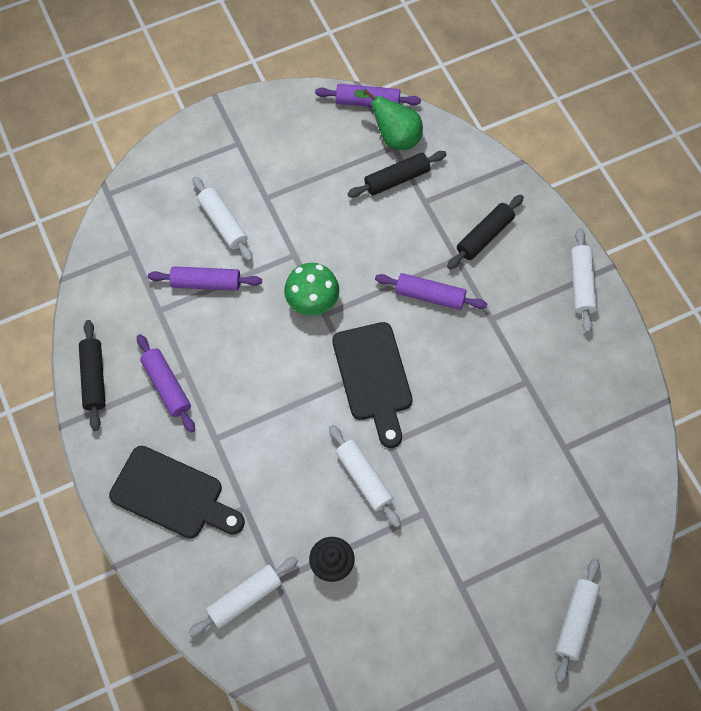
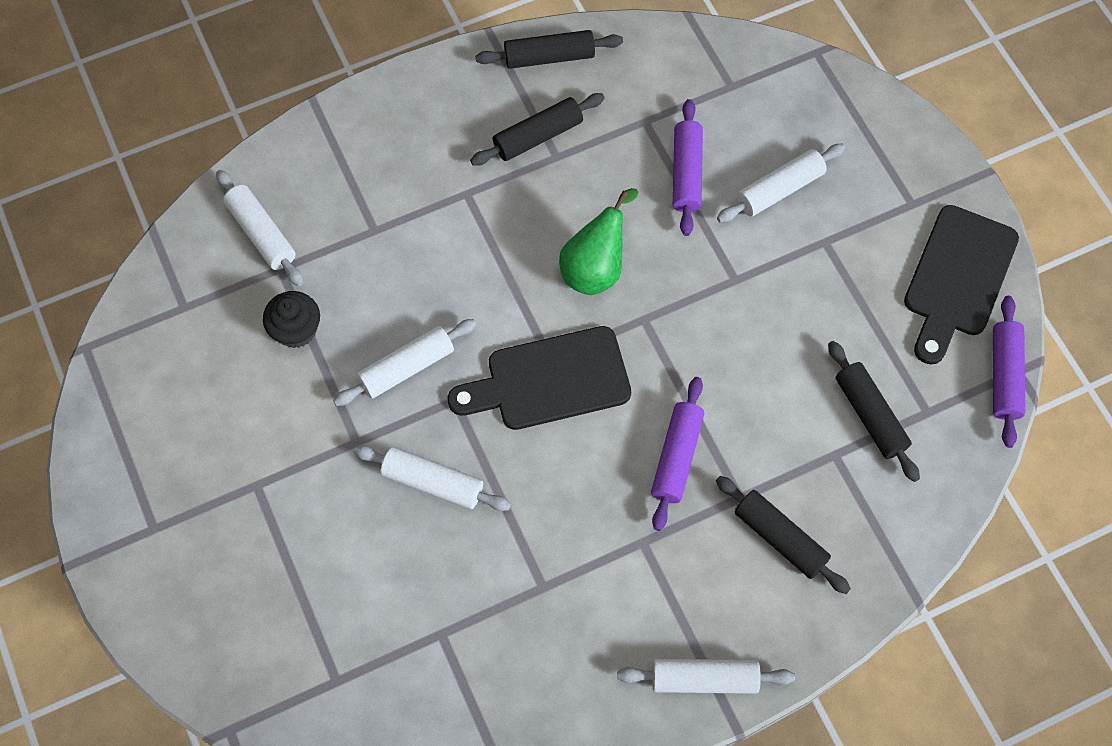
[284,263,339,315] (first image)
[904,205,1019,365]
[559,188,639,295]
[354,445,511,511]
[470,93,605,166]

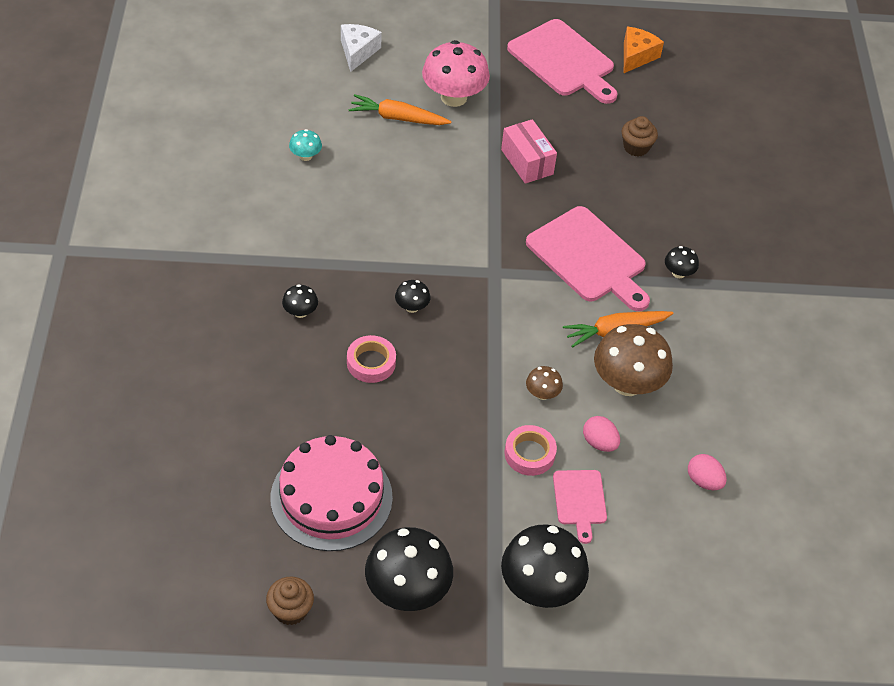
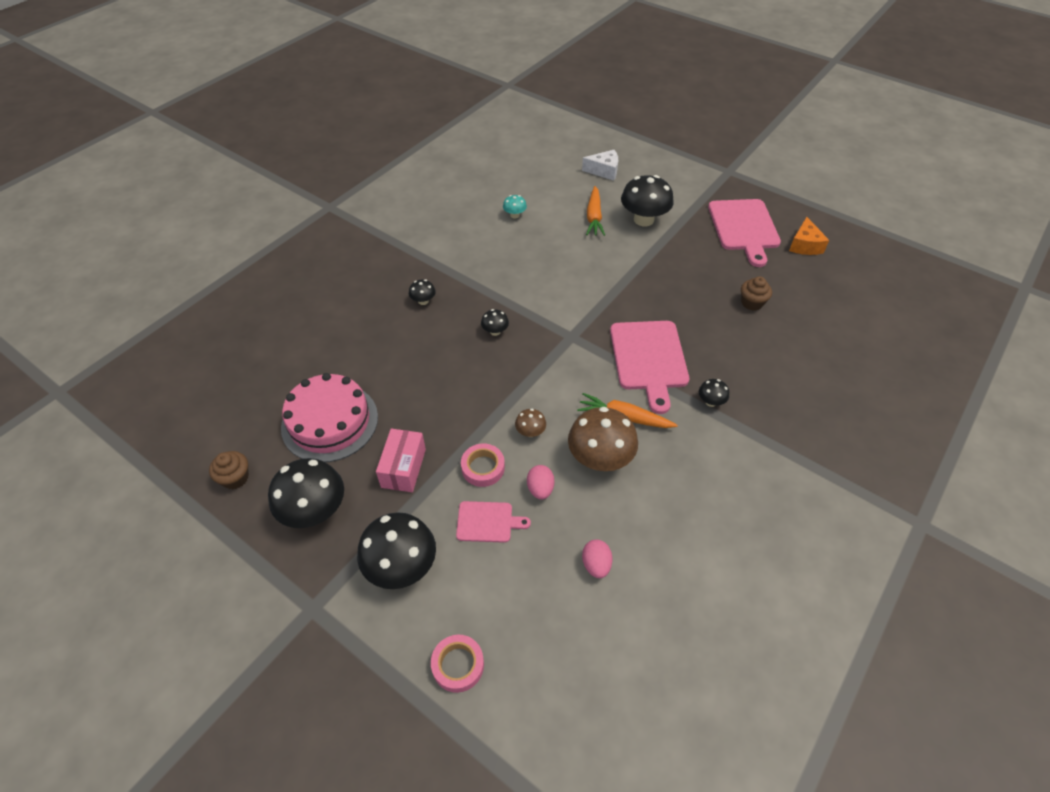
[431,635,484,693]
[376,429,426,492]
[621,175,674,226]
[582,150,618,181]
[586,186,605,236]
[456,501,531,543]
[789,217,829,255]

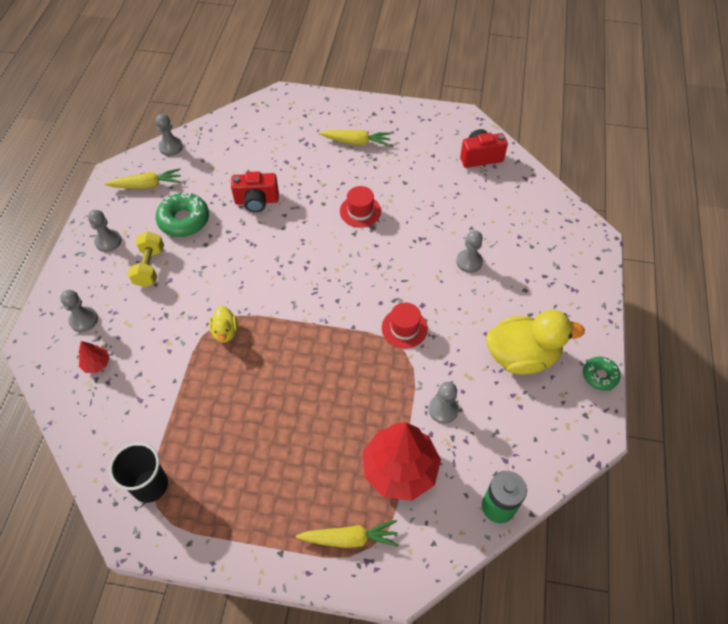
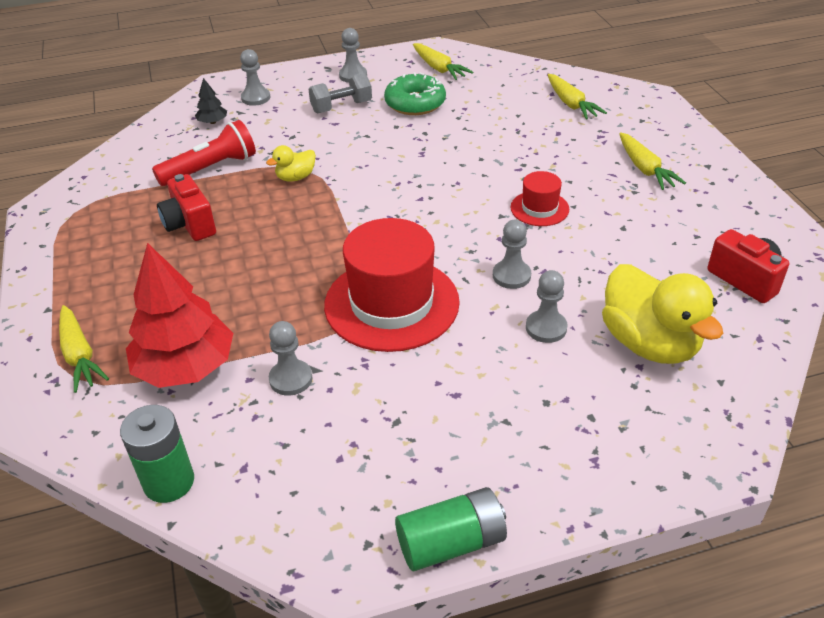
[109,442,168,503] (first image)
[152,120,256,186]
[548,74,607,120]
[493,220,531,289]
[157,174,216,241]
[602,264,723,364]
[395,487,507,571]
[195,78,227,124]
[308,73,372,113]
[324,218,460,352]

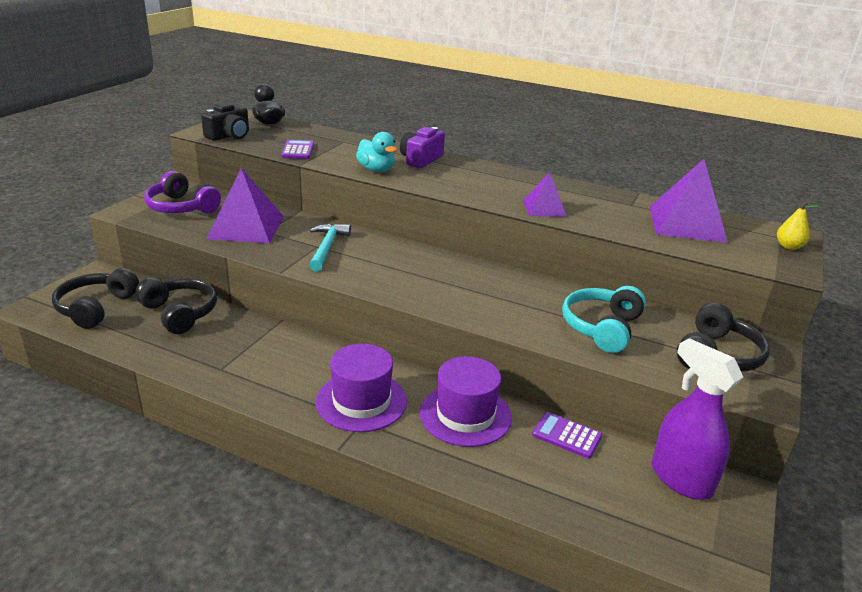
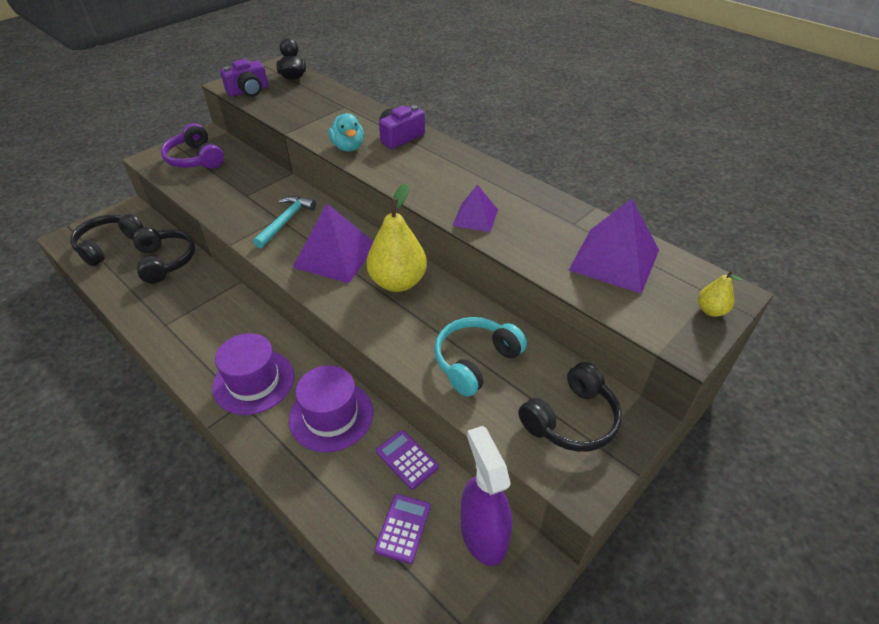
[366,184,427,292]
[292,203,374,283]
[375,494,431,564]
[220,59,268,97]

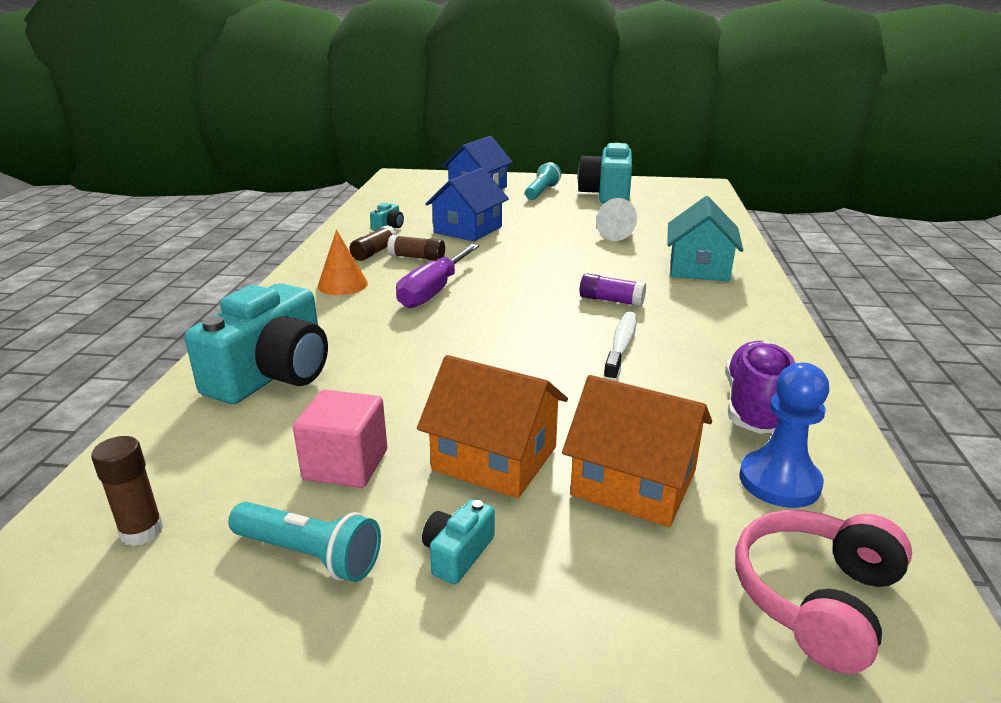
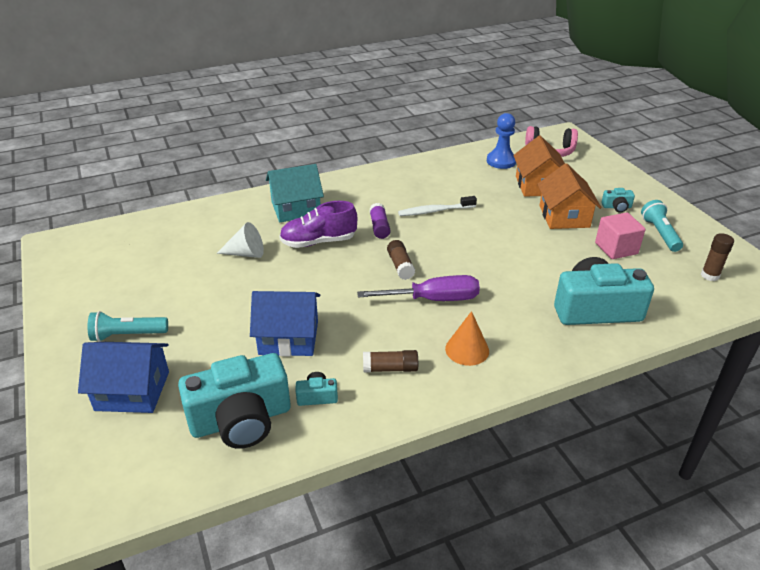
[387,240,415,280]
[178,353,291,449]
[279,201,357,248]

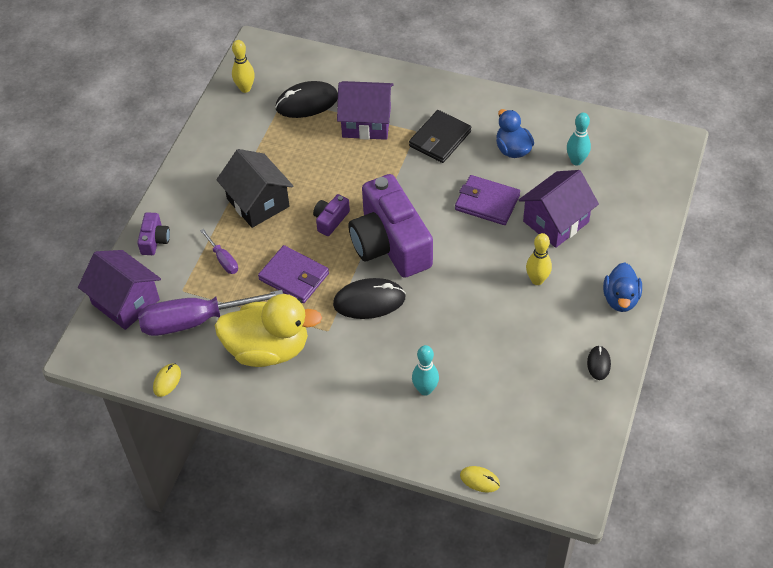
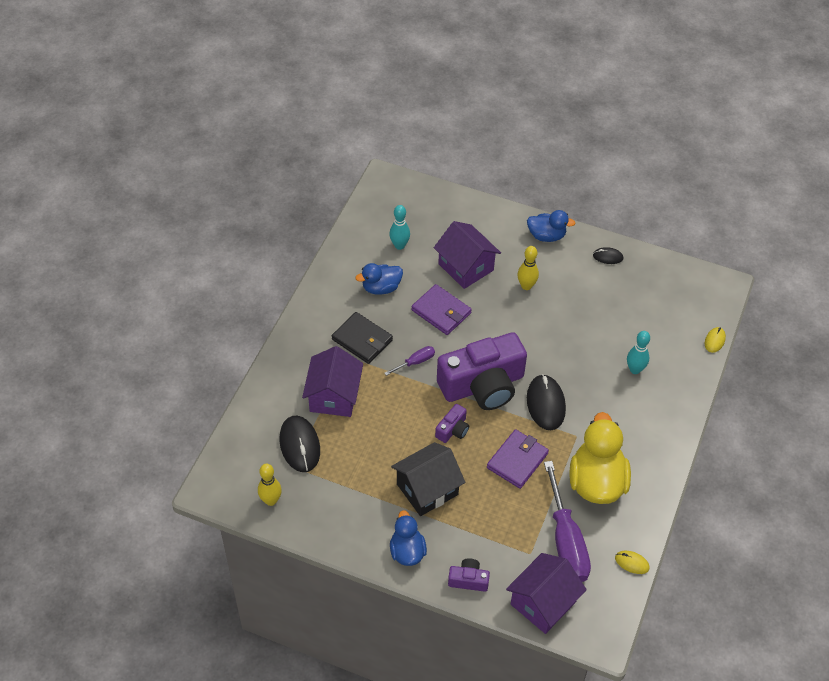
[390,510,427,566]
[384,346,435,376]
[435,404,469,443]
[411,284,472,335]

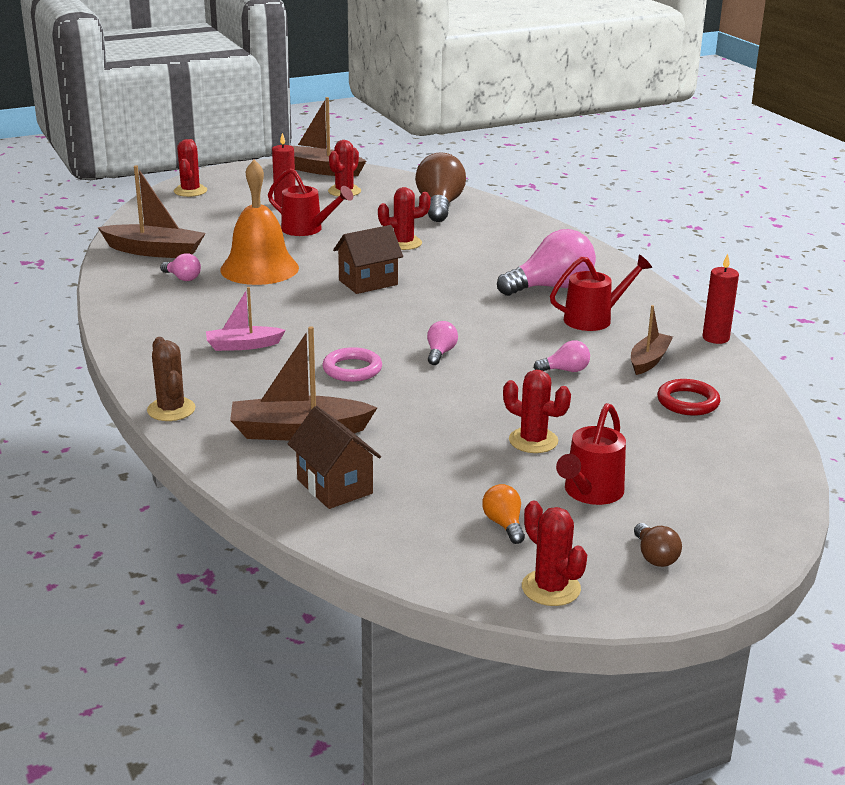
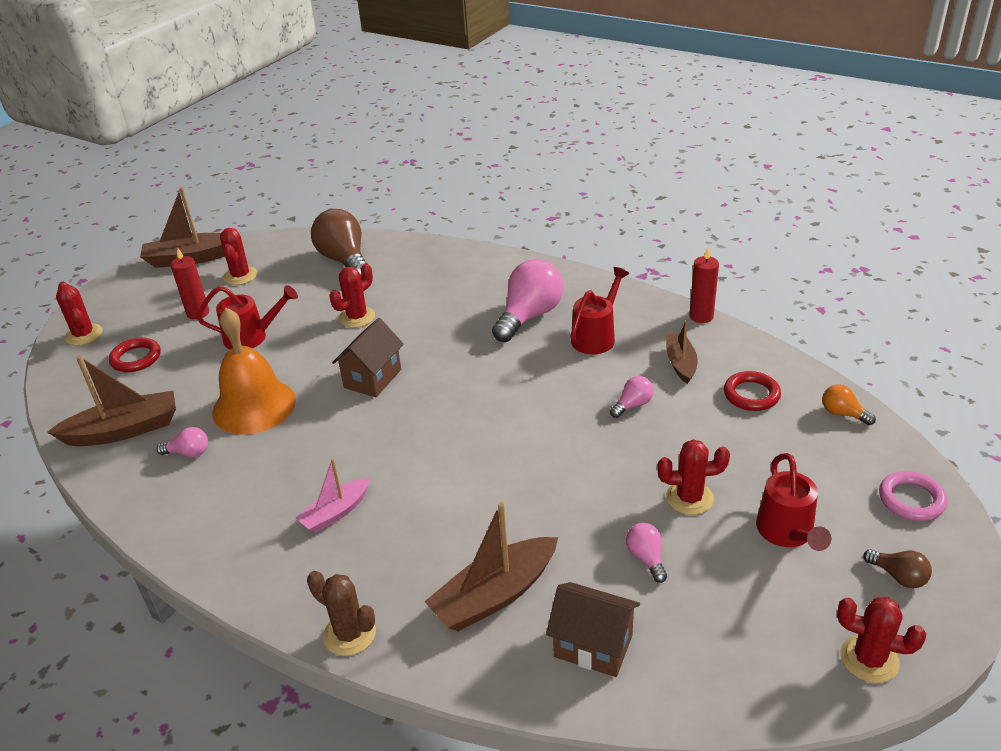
[109,338,161,372]
[879,471,947,521]
[626,523,667,583]
[822,384,876,425]

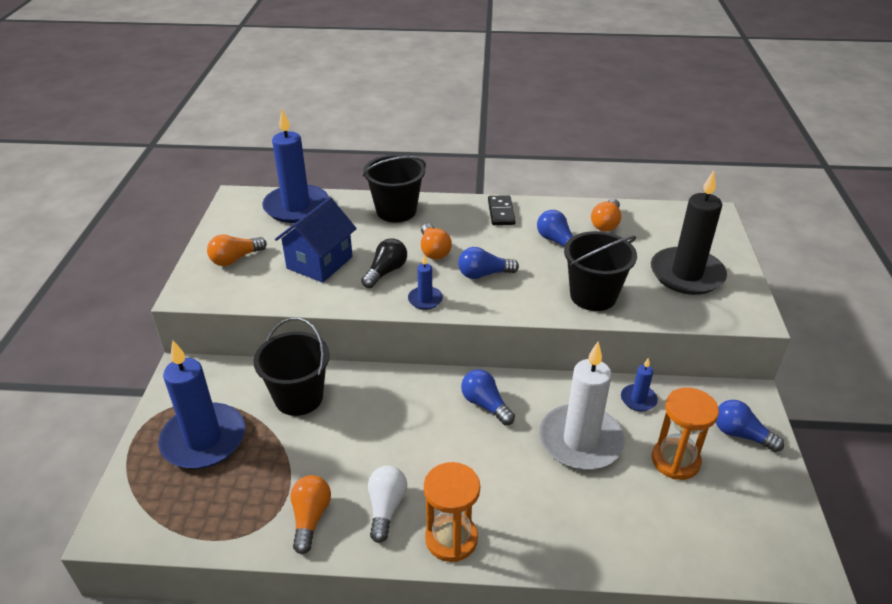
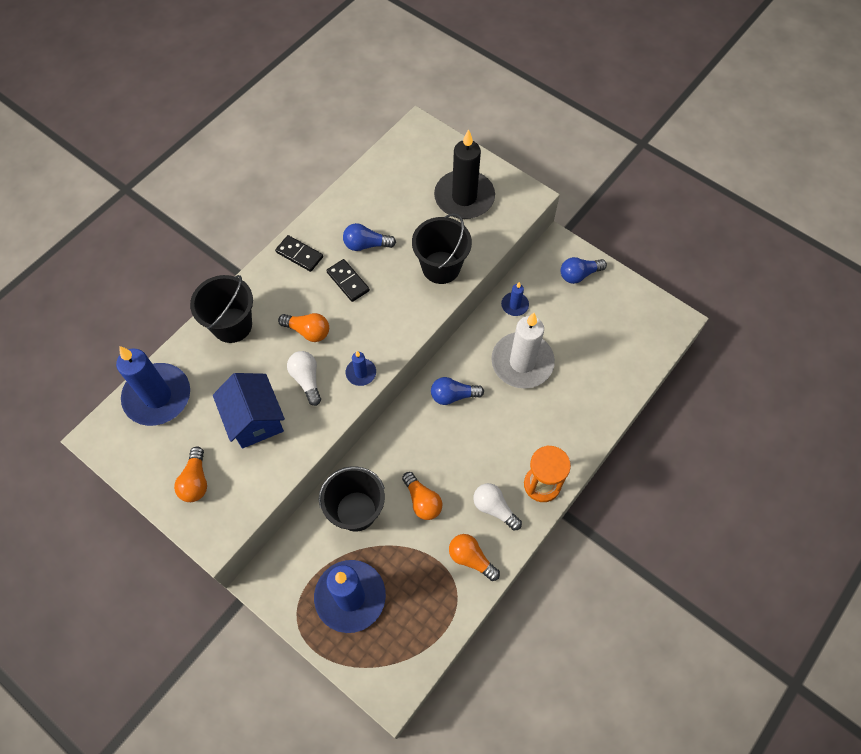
[458,247,519,279] (first image)
[652,387,719,480] (first image)
[326,259,370,302]
[402,472,442,520]
[287,351,321,406]

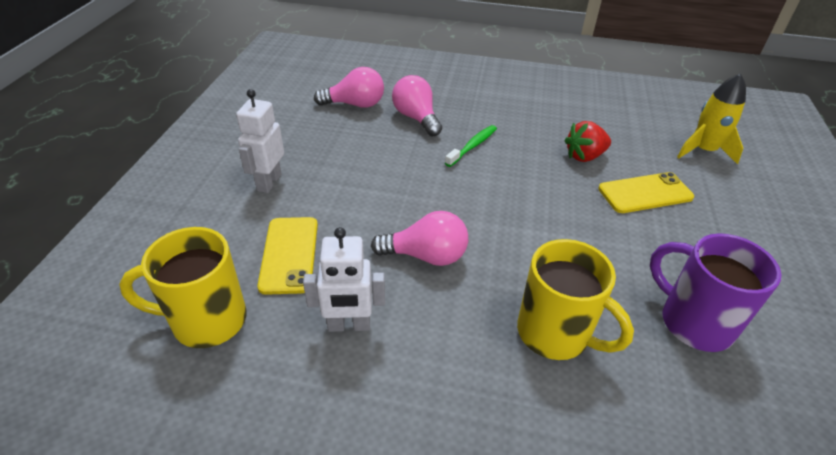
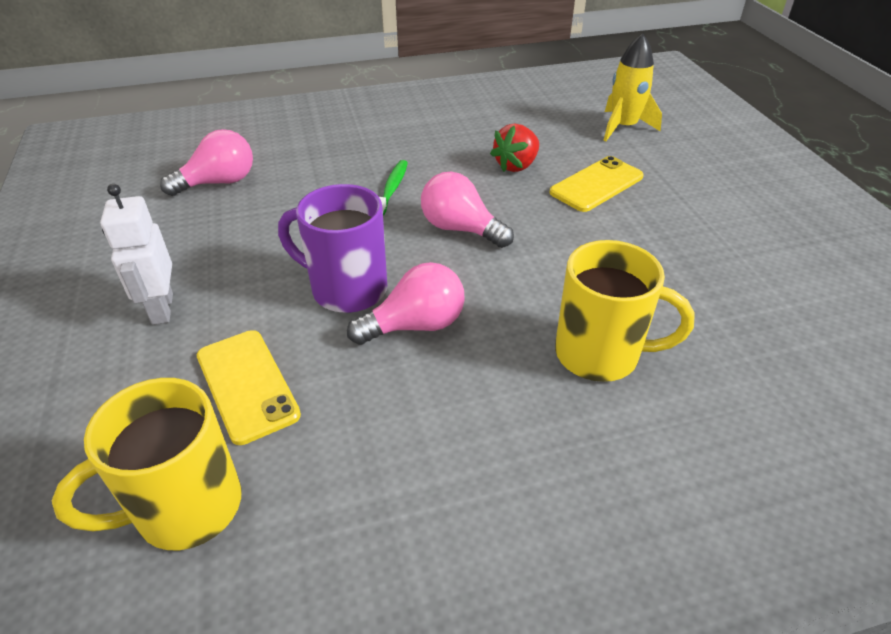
[303,227,385,332] (first image)
[421,172,514,248]
[278,184,387,313]

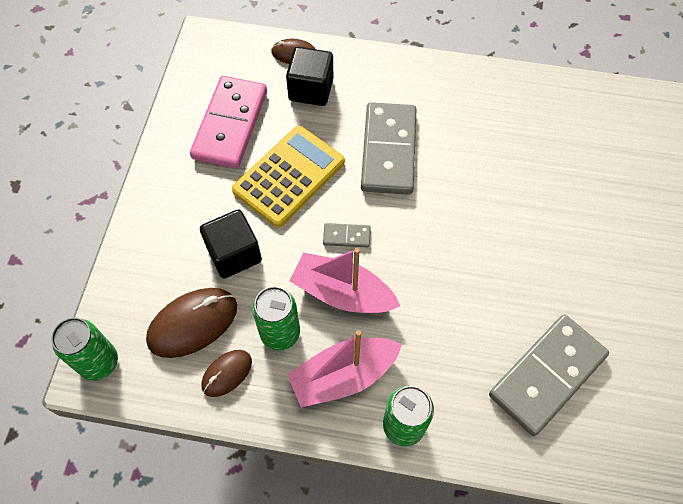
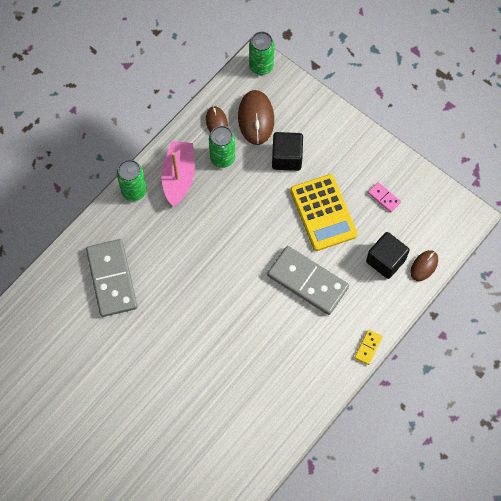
[290,248,400,313] (first image)
[323,223,371,248] (first image)
[355,330,383,365]
[368,182,401,212]

